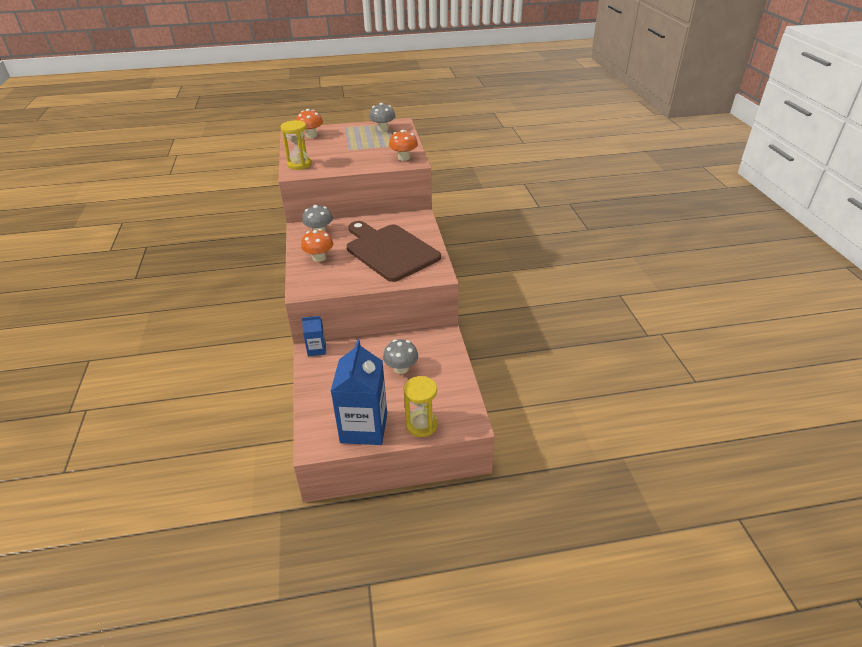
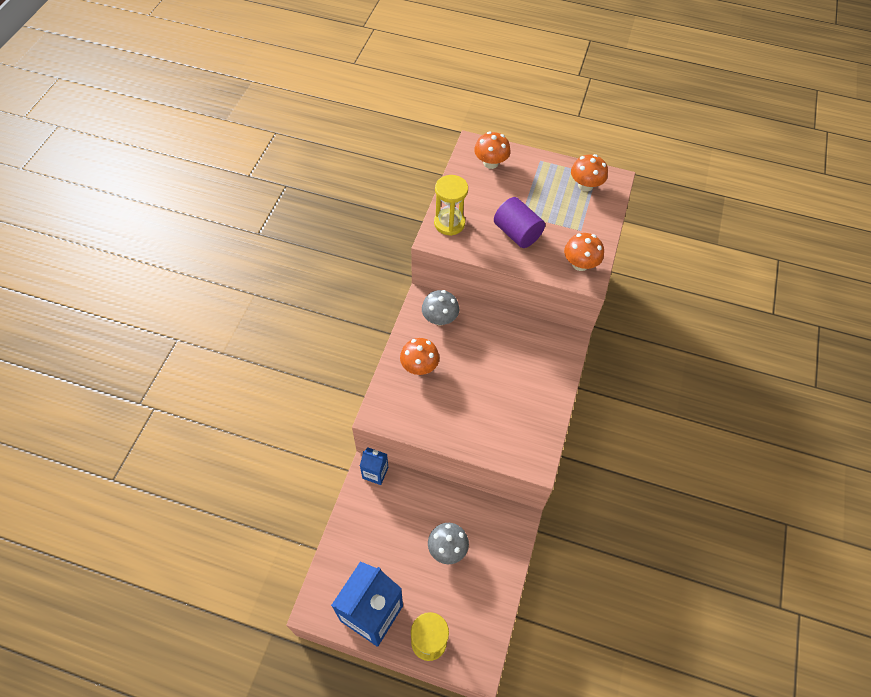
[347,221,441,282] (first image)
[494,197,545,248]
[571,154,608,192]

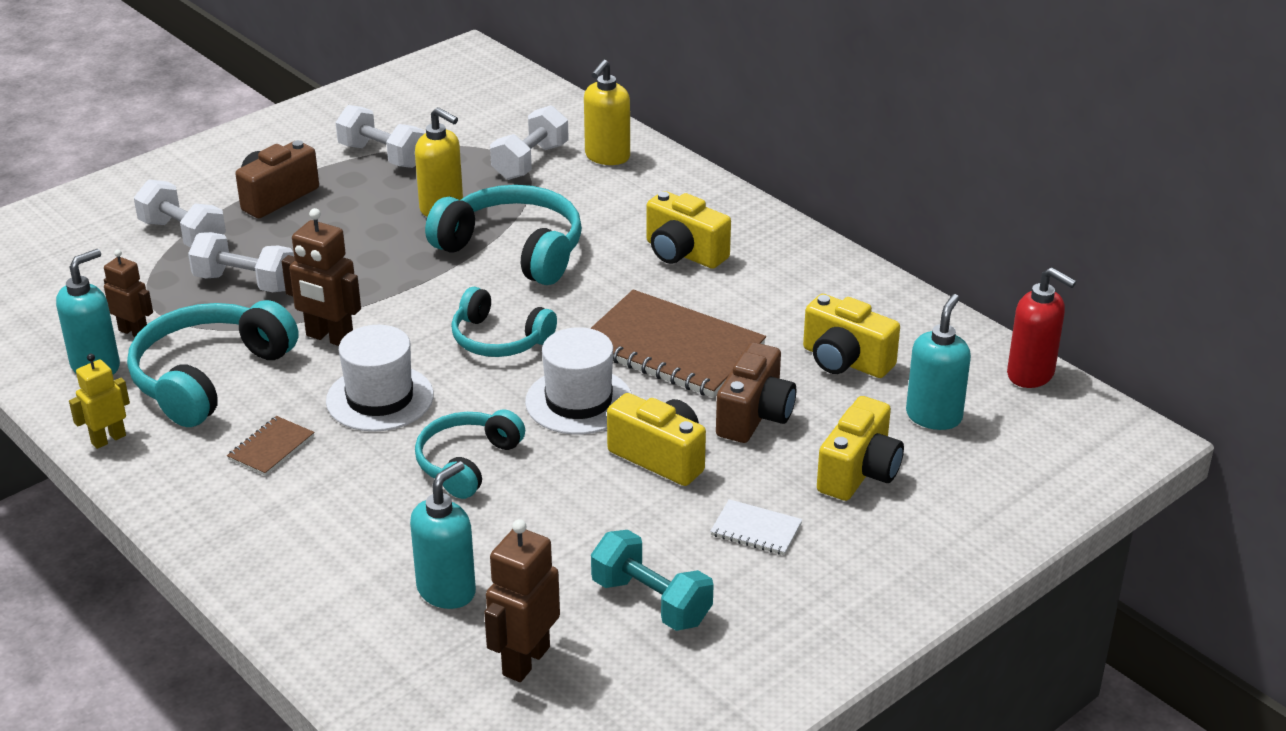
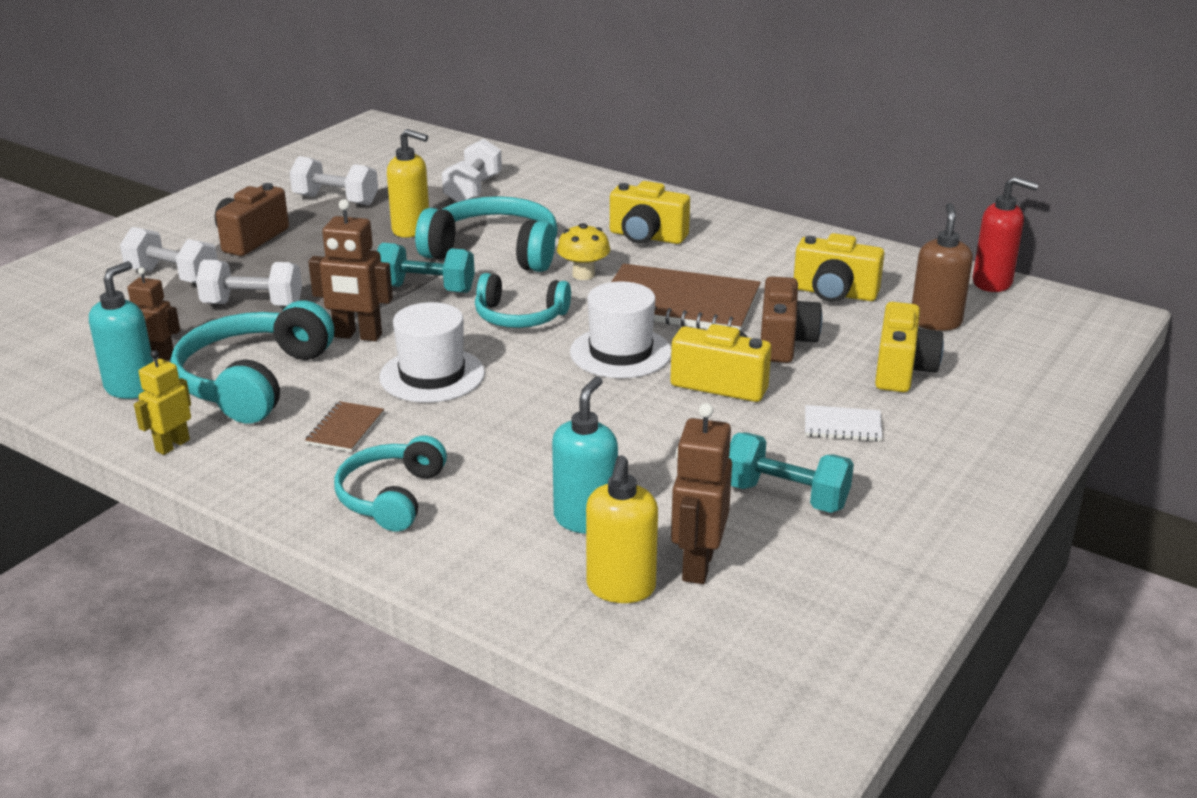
[377,243,475,293]
[557,223,610,280]
[334,435,447,532]
[586,455,658,603]
[912,203,973,331]

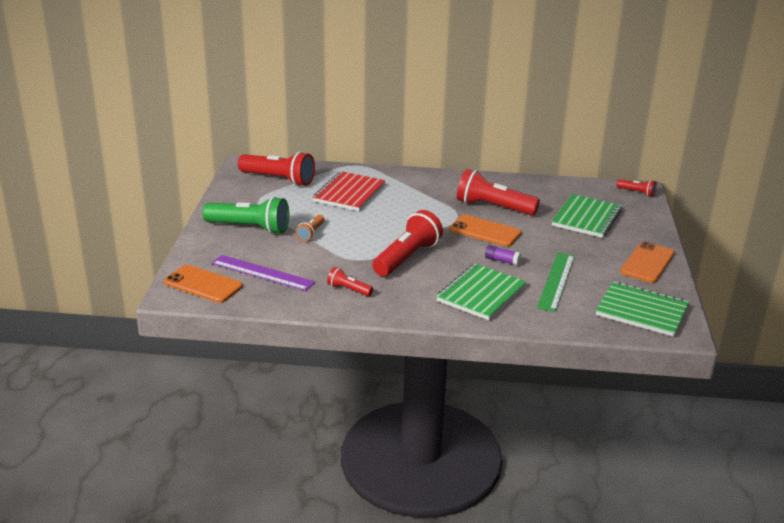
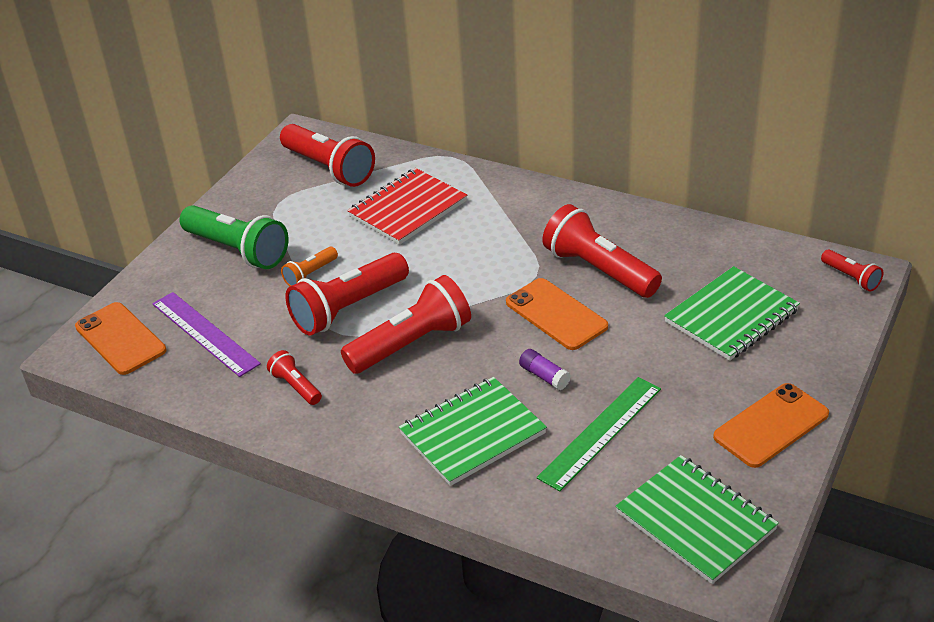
[286,253,409,336]

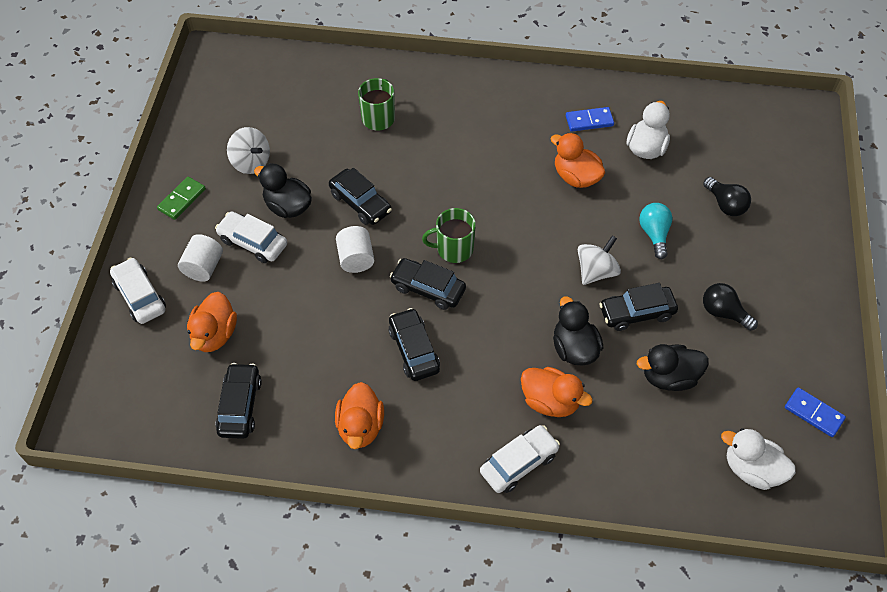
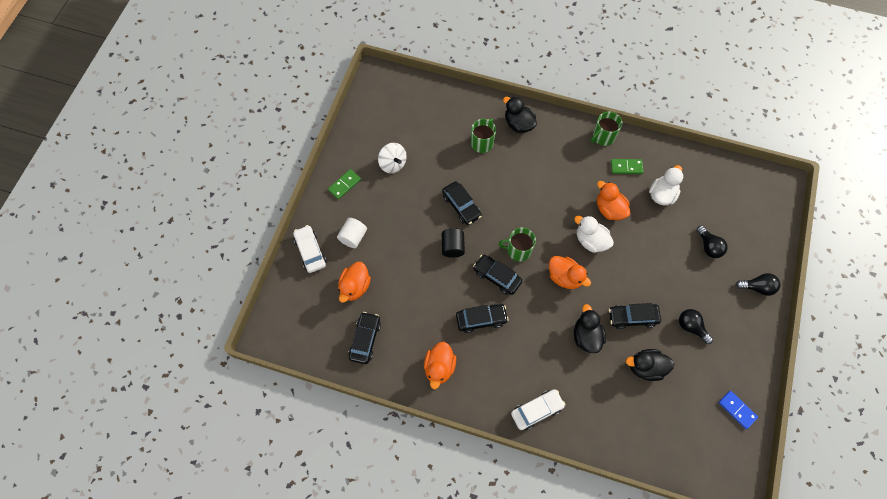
[215,211,287,263] (first image)
[578,235,621,285] (first image)
[639,203,673,259] (first image)
[591,111,622,146]
[736,273,780,296]
[503,96,537,133]
[549,256,591,289]
[574,216,614,253]
[442,228,465,258]
[611,159,644,174]
[456,304,509,333]

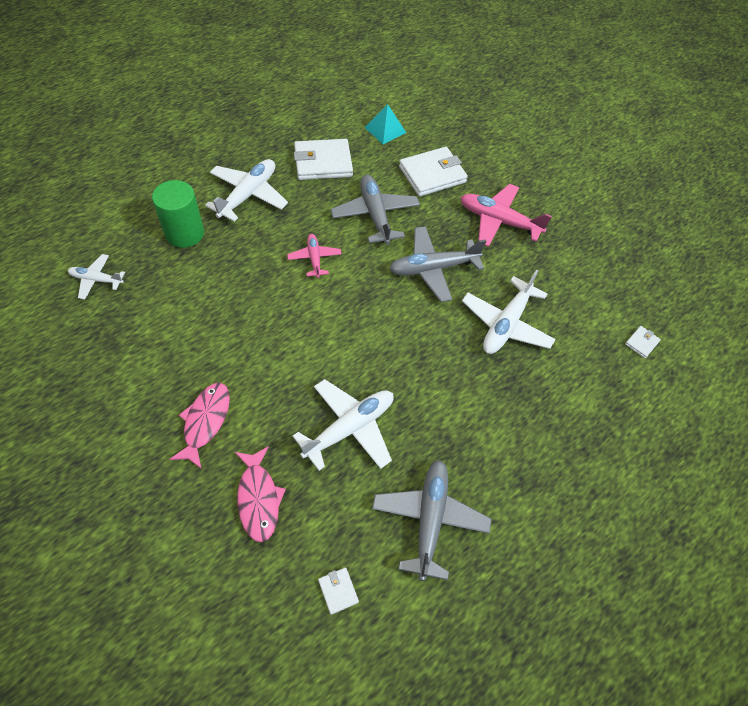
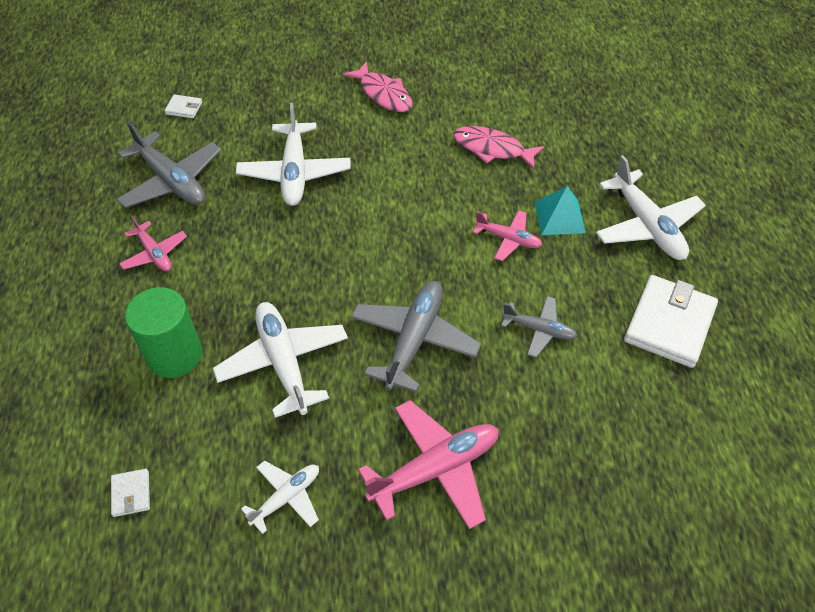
[399,147,468,197] (first image)
[119,215,187,271]
[241,461,319,534]
[125,287,202,378]
[453,126,544,169]
[535,186,586,235]
[501,296,577,358]

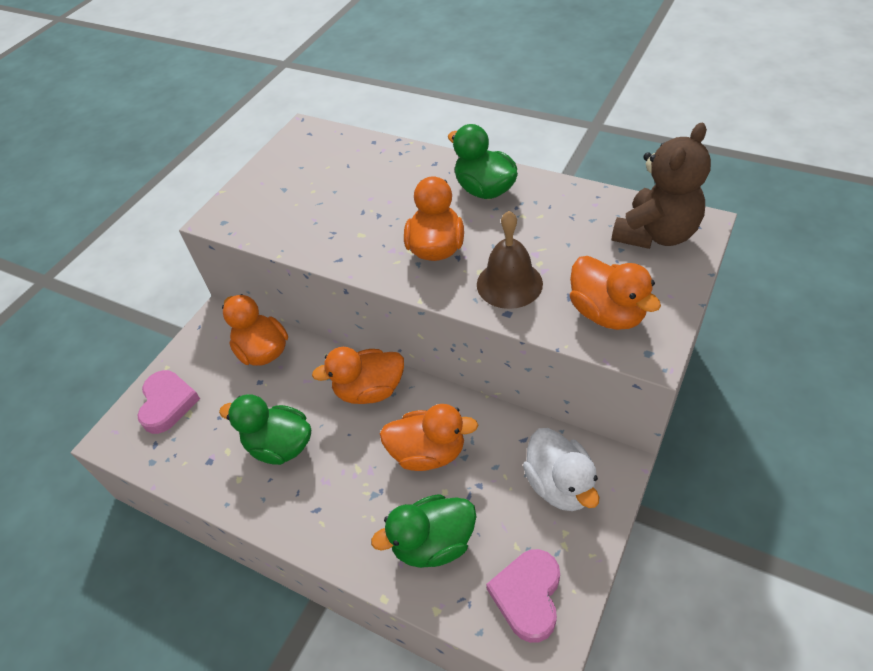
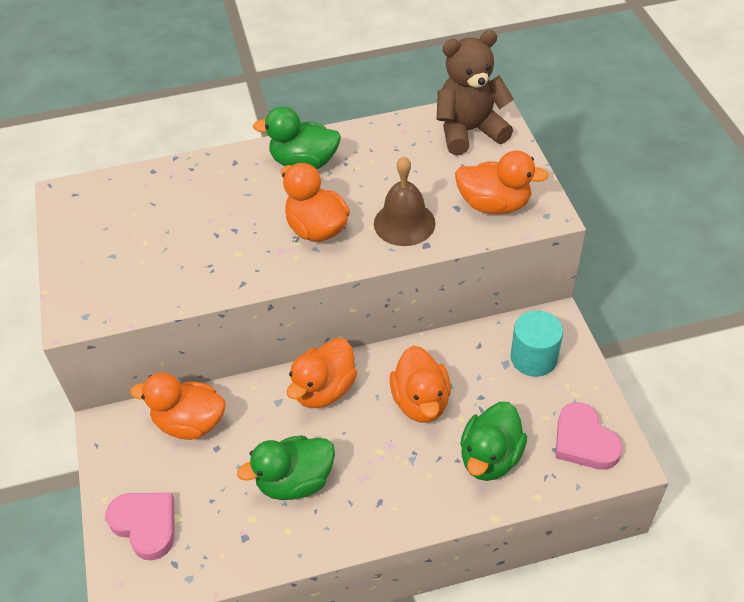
[511,310,563,377]
[389,346,451,423]
[437,30,514,155]

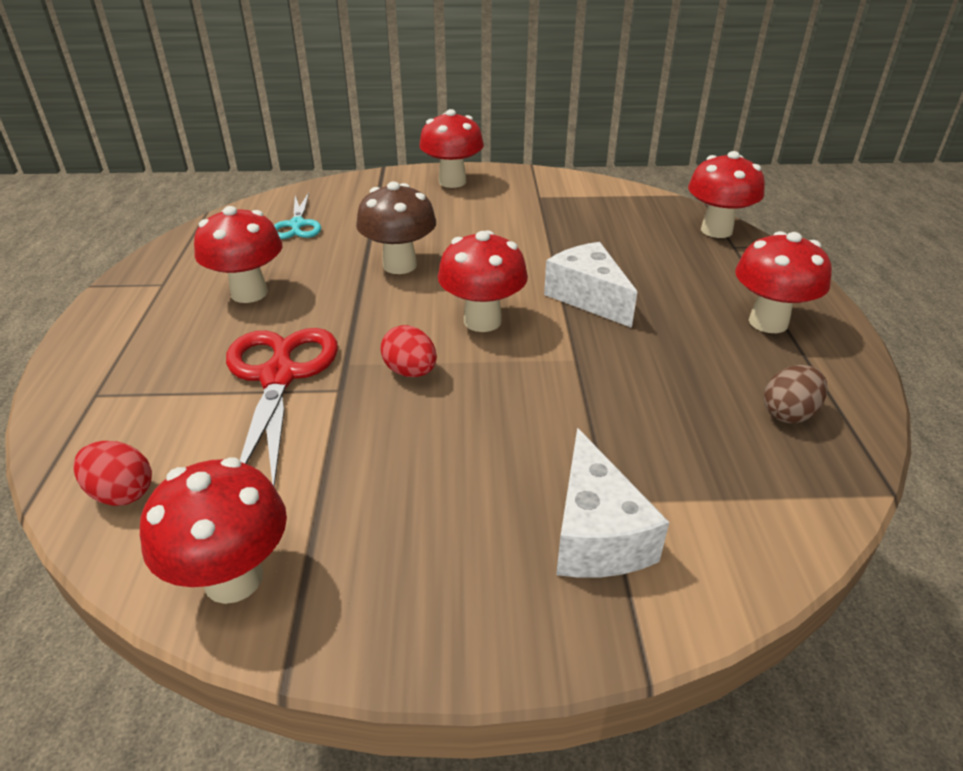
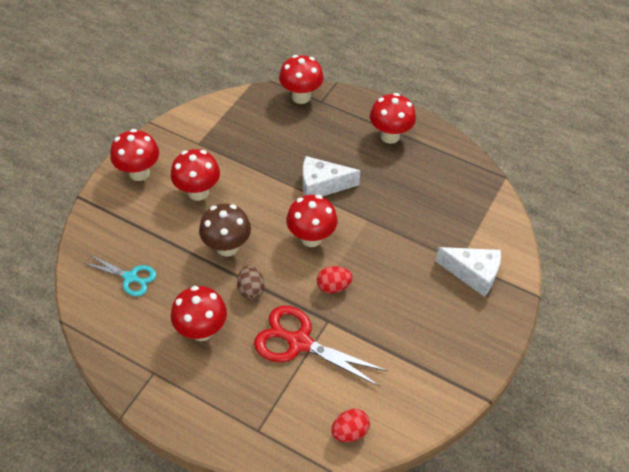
[171,149,220,201]
[237,265,265,300]

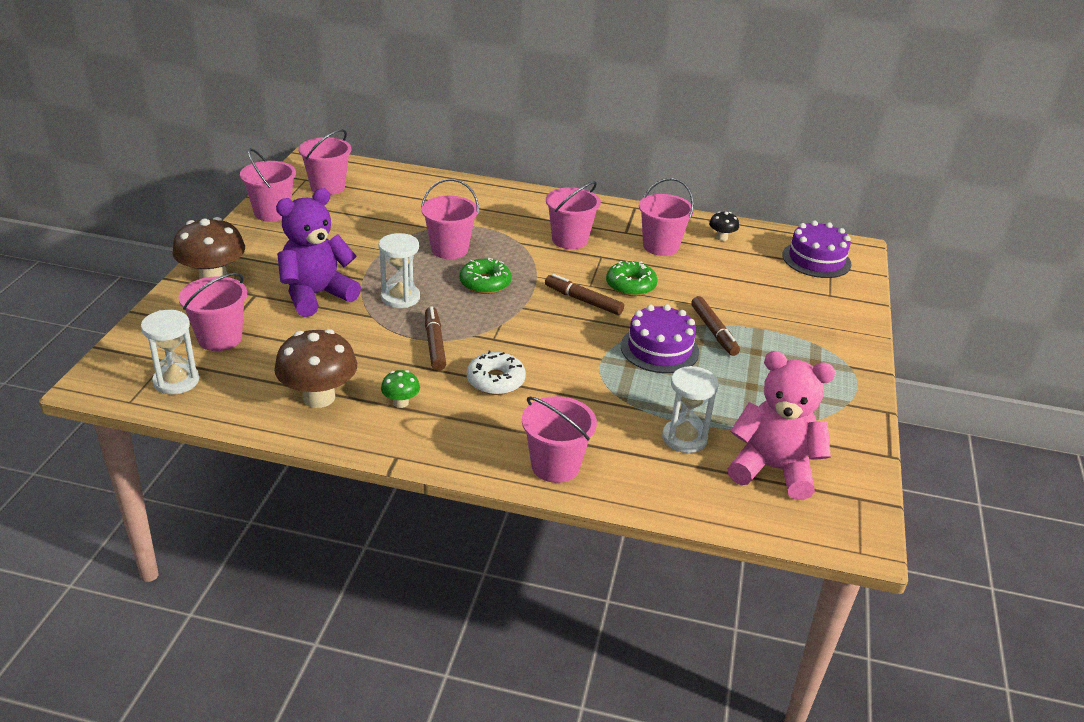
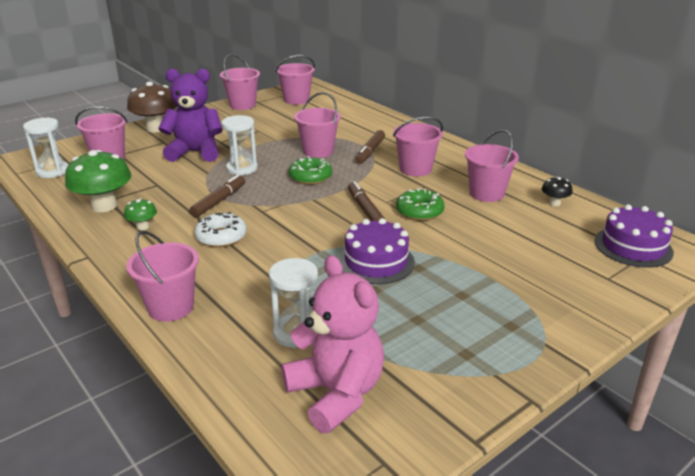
[355,130,385,164]
[65,150,131,212]

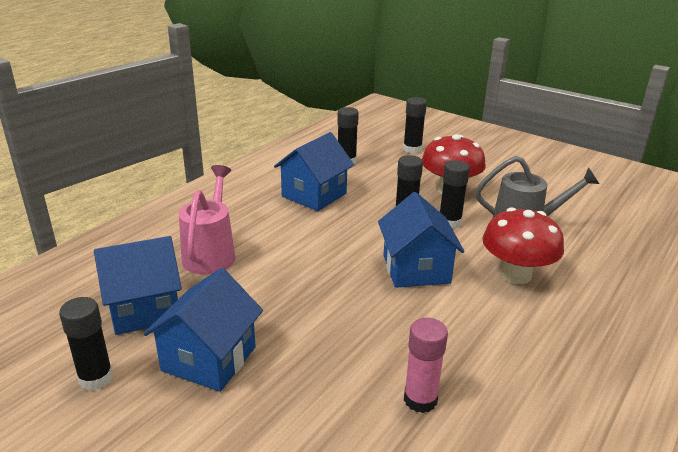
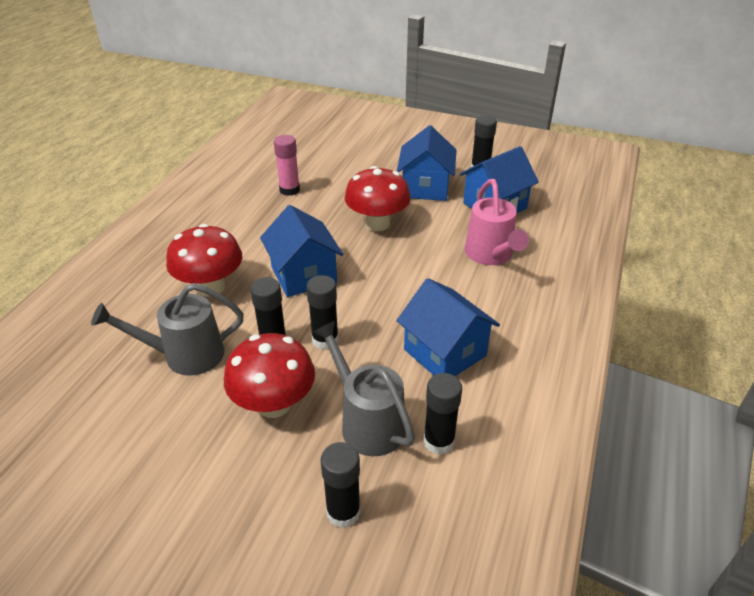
[313,321,415,456]
[345,166,411,231]
[397,278,500,376]

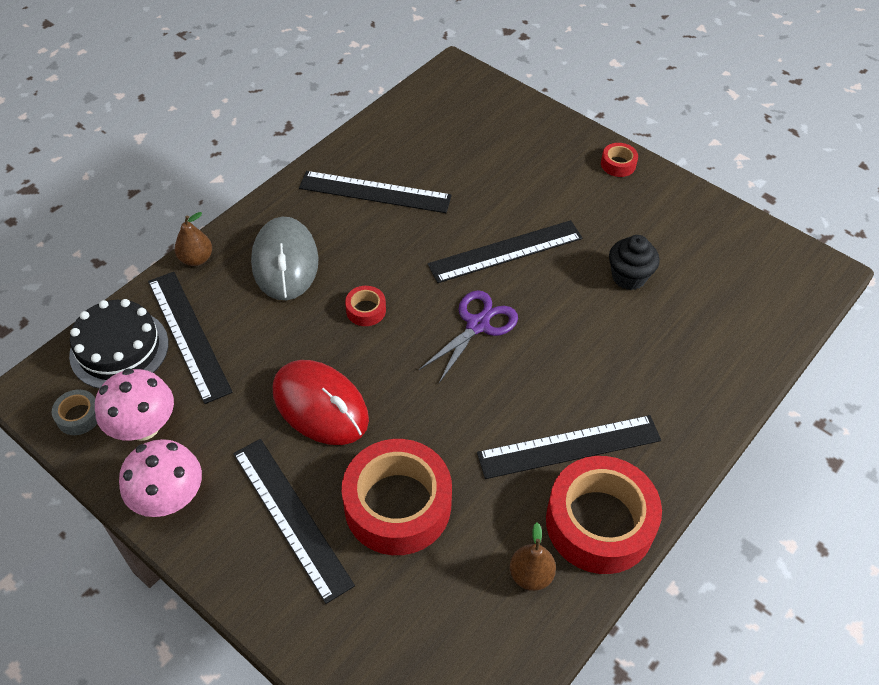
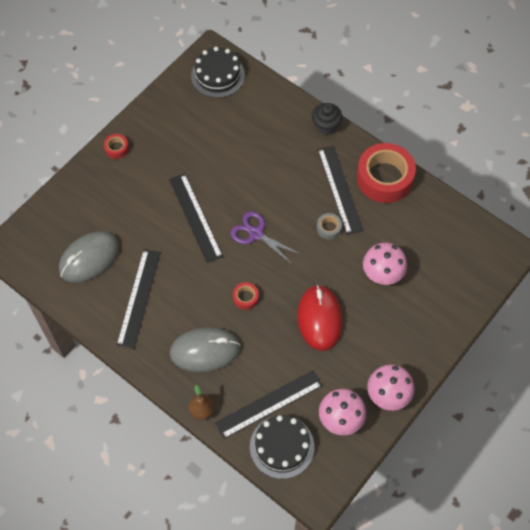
[233,439,355,604] (first image)
[510,522,556,591] (first image)
[59,231,119,283]
[191,47,245,98]
[317,213,342,240]
[312,103,342,135]
[363,243,407,285]
[298,285,343,351]

